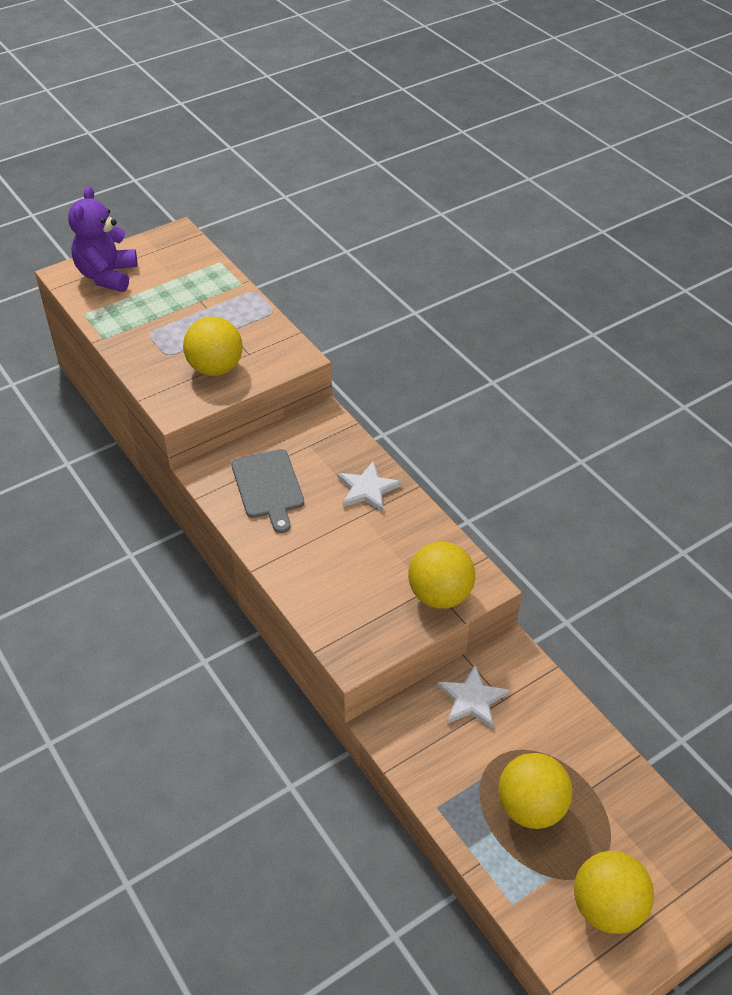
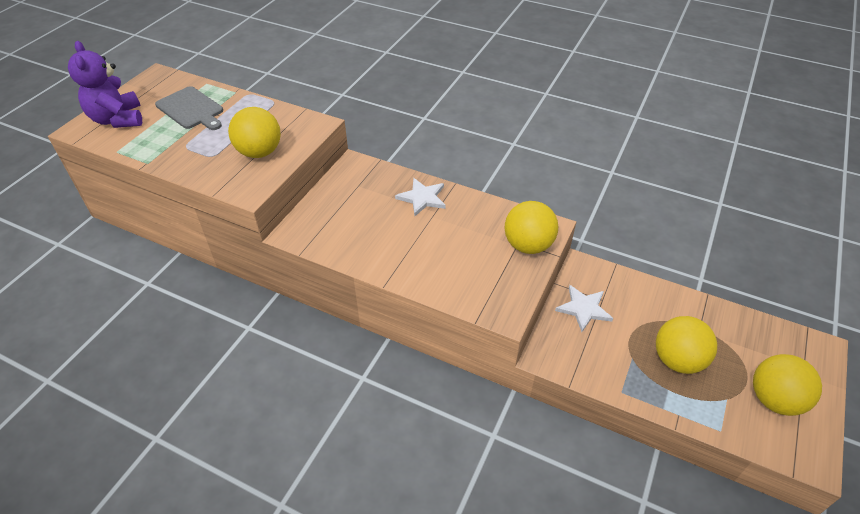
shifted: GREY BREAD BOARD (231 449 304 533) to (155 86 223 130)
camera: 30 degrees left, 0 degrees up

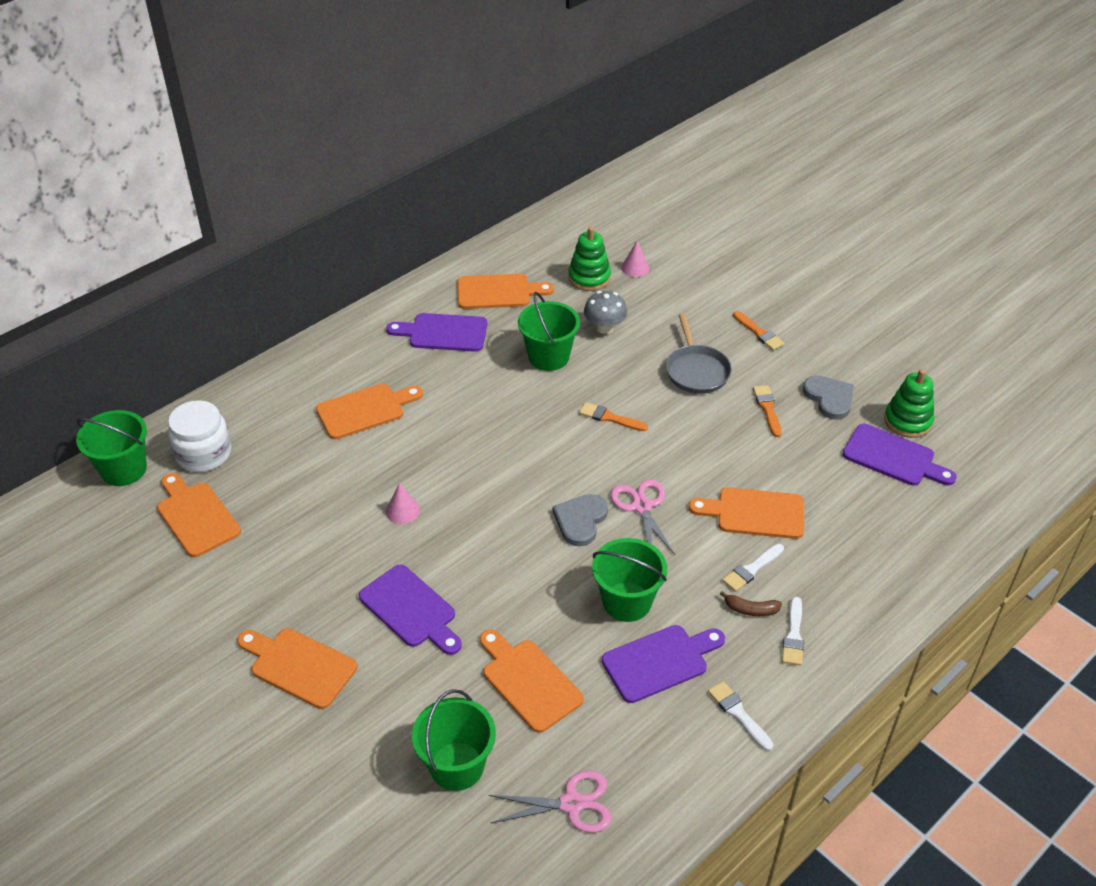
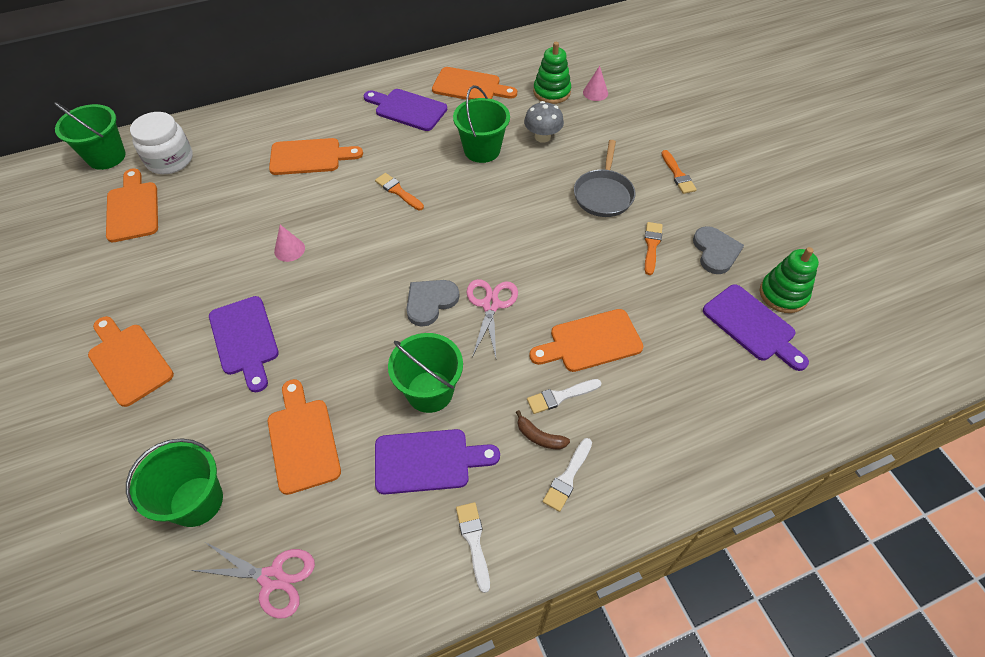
shifted: ORANGE-COLOURED PAINTBRUSH (579 402 648 431) to (375 173 424 210)
rotated: ORANGE-COLOURED BREAD BOARD (689 487 804 539) = (529 309 643 372) 45 degrees counterclockwise
camera: 20 degrees right, 10 degrees up

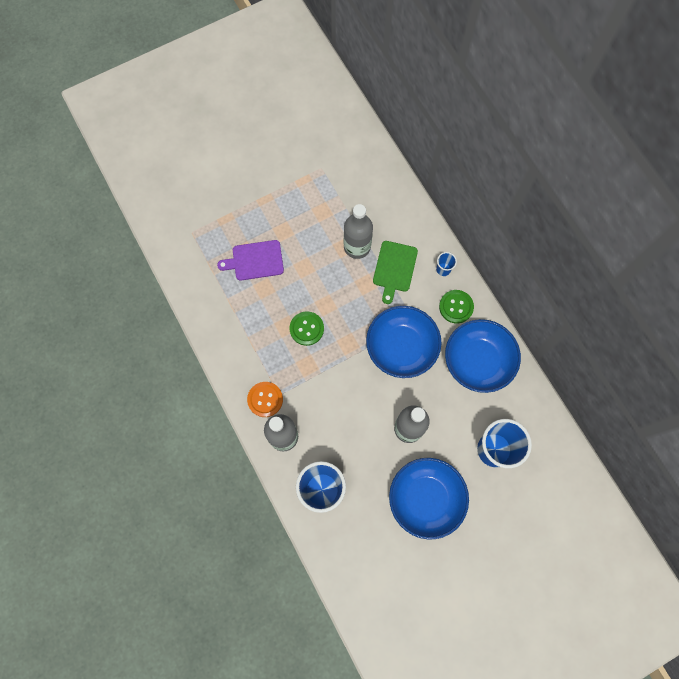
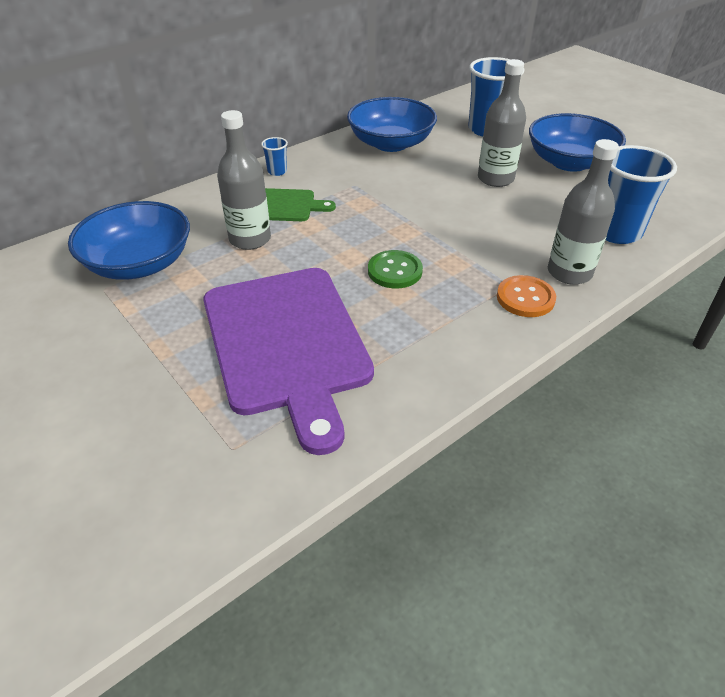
gone: LEAF-GREEN SHIRT BUTTON (439 290 474 323)
shifted: COBALT DEEP DISH (366 306 442 378) to (68 201 190 280)
scaled: PURPLE BREAD BOARD (217 240 284 281) = (203 268 374 455) x2.02
camera: 100 degrees left, 30 degrees down

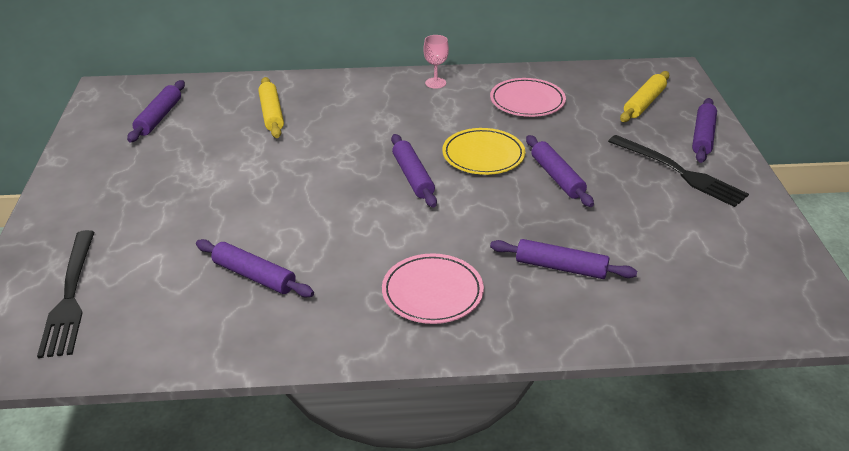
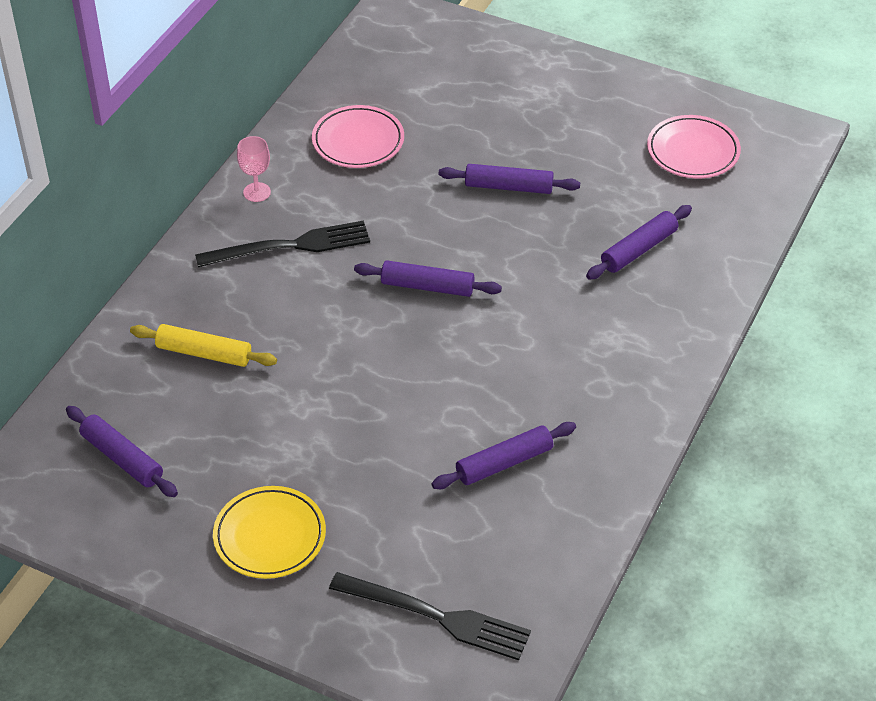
gone: BRIGHT YELLOW ROLLING PIN (620 71 669 122); PURPLE ROLLING PIN (692 98 717 163)
shifted: ROSE-PINK FLAT DISH (382 253 484 324) to (647 115 741 178); BRIGHT YELLOW FLAT DISH (442 128 525 175) to (213 486 326 579); EBONY DINNER FORK (608 135 749 207) to (195 220 370 267)
camera: 60 degrees left, 10 degrees up

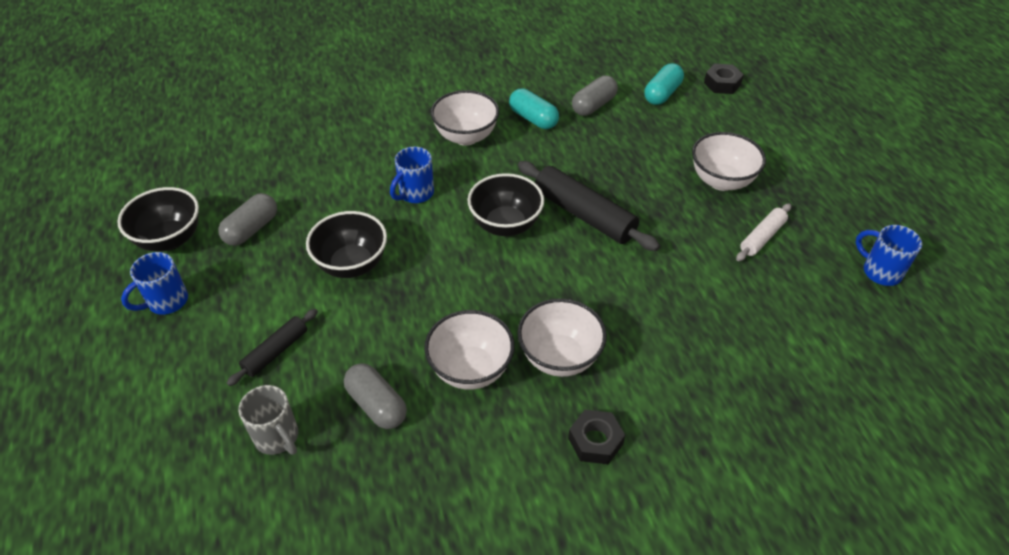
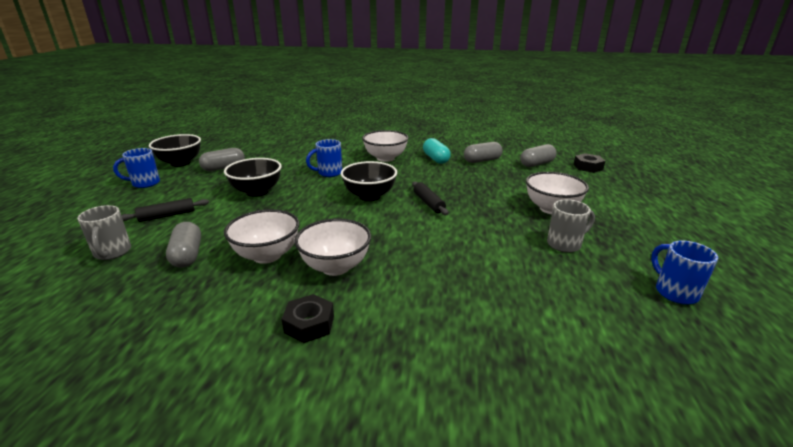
swapped: PURE WHITE ROLLING PIN (736 203 791 261) to GREY COFFEE MUG (547 199 595 253)
repainted: AQUA PILL (644 63 684 105) to GREY PILL (520 144 557 167)
scaled: EBONY ROLLING PIN (518 161 660 251) = (412 181 448 215) x0.56
camera: 25 degrees right, 20 degrees down

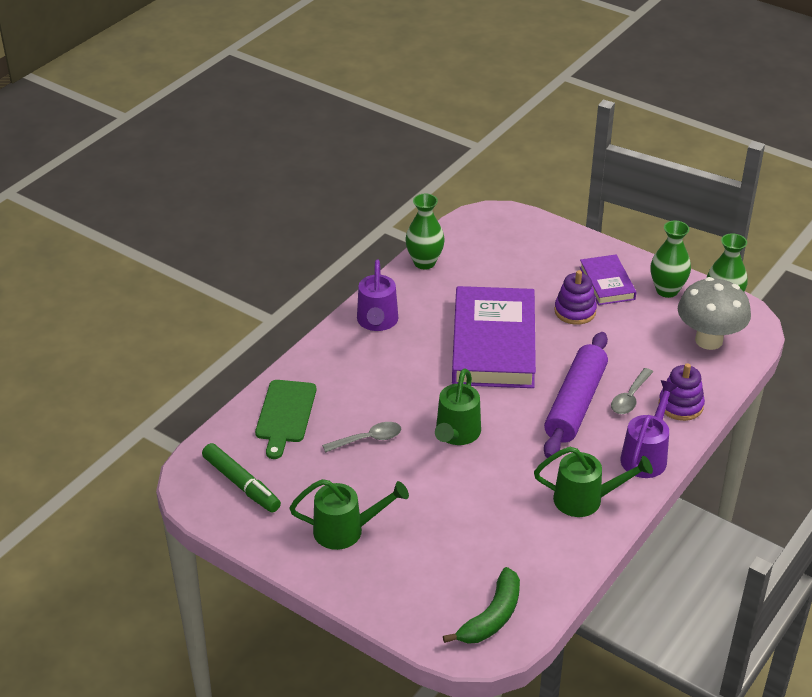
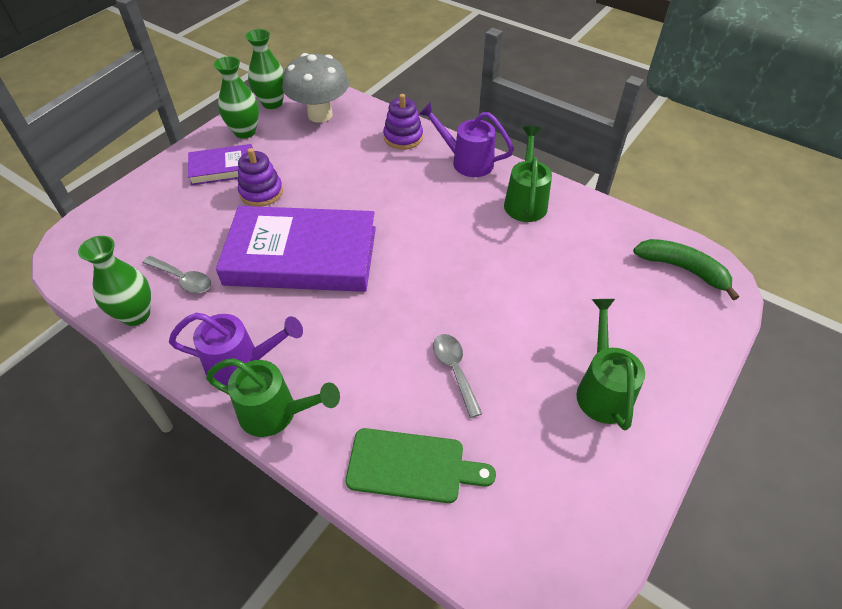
gone: LEAF-GREEN MARKER PEN (202 443 281 513); PURPLE ROLLING PIN (544 332 608 458)
shifted: LEAF-GREEN SPRINKLING CAN (435 368 481 445) to (206 358 340 437); GREY TABLESPOON (611 368 653 414) to (142 256 211 293)
camera: 90 degrees left, 10 degrees up

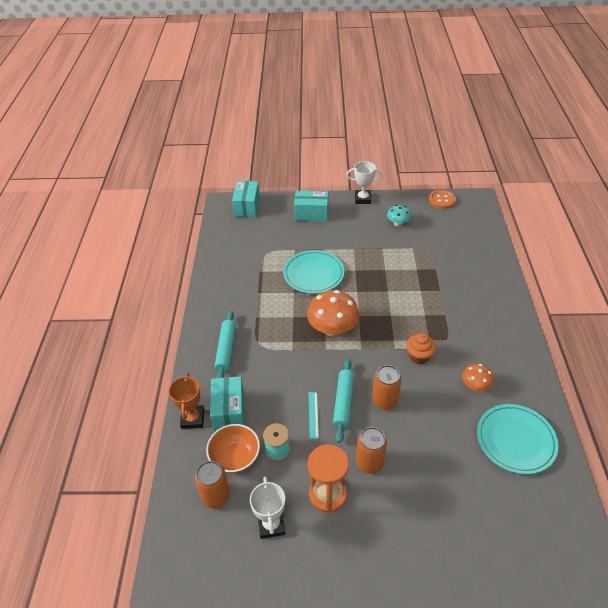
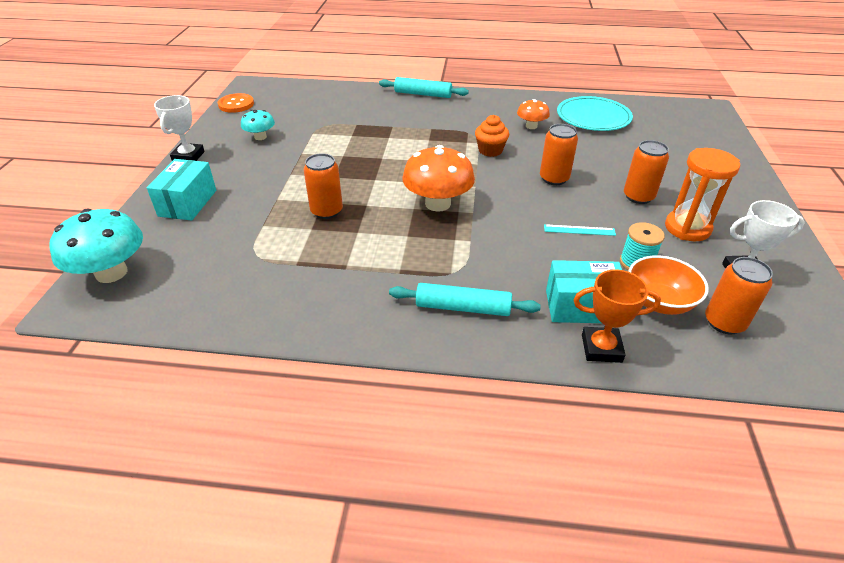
shifted: AQUA ROLLING PIN (333 358 354 443) to (379 77 469 98)
swapped: AQUA BOX (232 181 260 217) to AQUA FUNGUS (49 209 143 283); AQUA FLAT DISH (283 250 344 294) to ORANGE-COLOURED SODA CAN (304 153 343 219)
camera: 85 degrees left, 5 degrees down

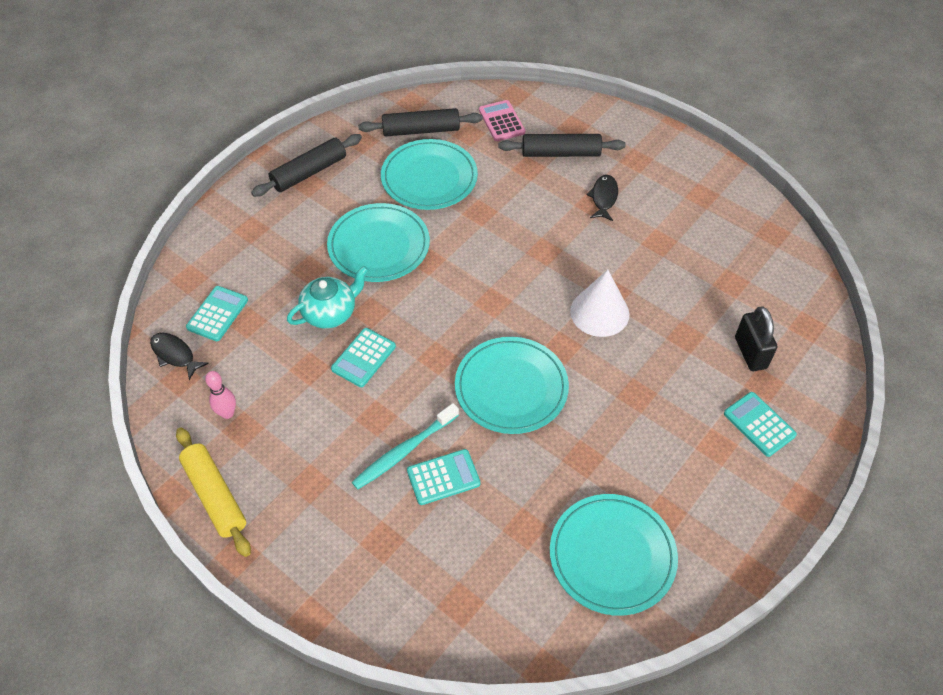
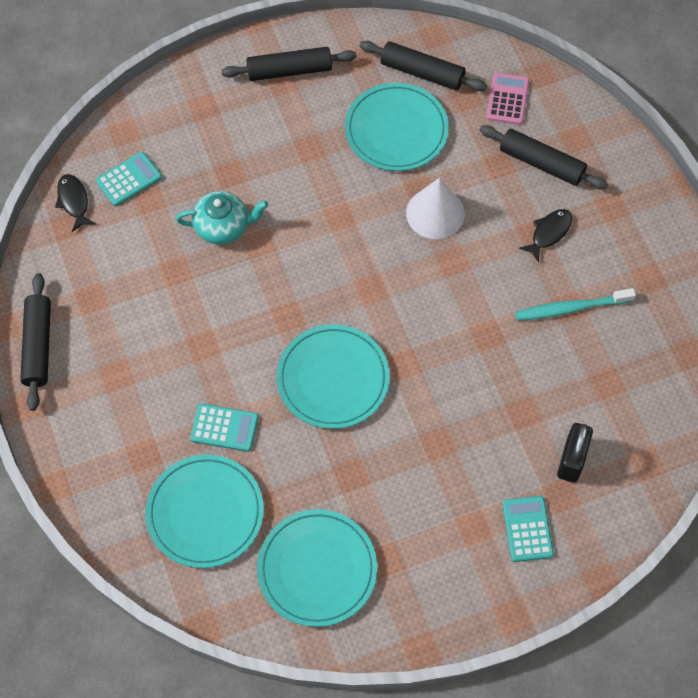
gone: ROSE-PINK SKITTLE (205 371 236 419); AQUA POCKET CALCULATOR (331 328 396 387)
shifted: AQUA FLAT DISH (327 203 430 282) to (145 454 264 568); AQUA TOOTH BRUSH (352 403 459 490) to (515 288 636 321); PURE WHITE SOLID CONE (570 270 629 337) to (406 178 465 239)
repainted: BRIGHT YELLOW ROLLING PIN (176 428 251 557) to EBONY ROLLING PIN (20 273 51 411)
camera: 30 degrees right, 10 degrees up

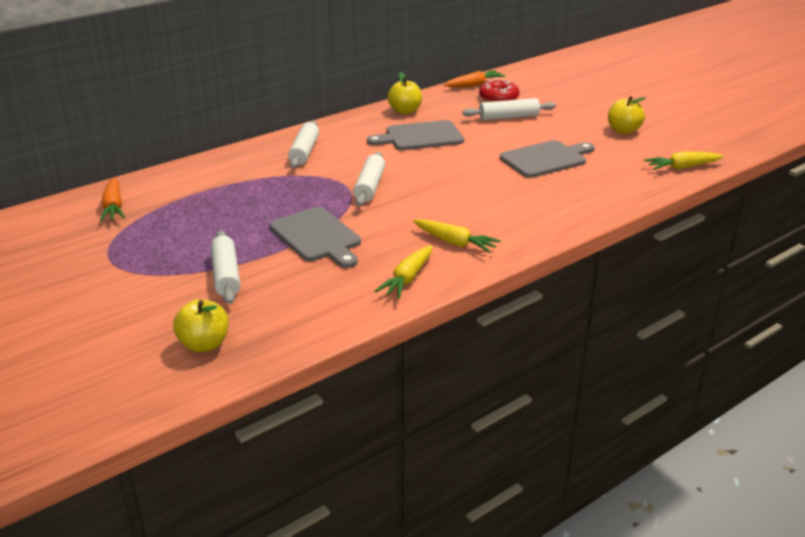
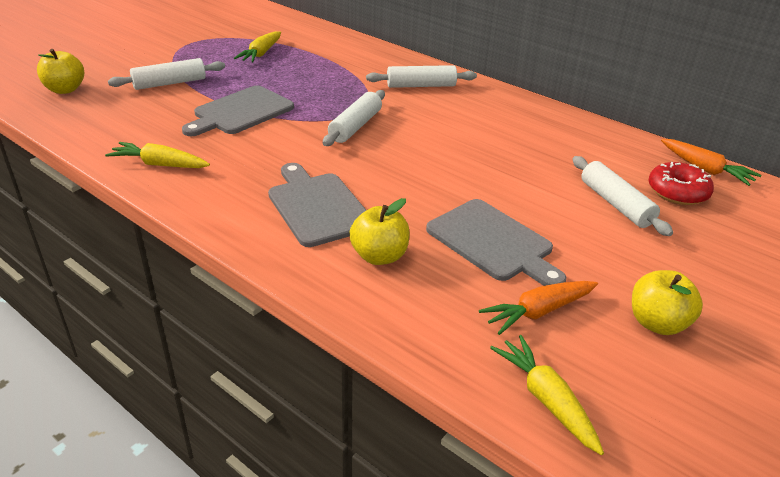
shifted: ORANGE-COLOURED TOY CARROT (100 178 125 221) to (479 281 598 335); GREY BREAD BOARD (367 120 464 150) to (268 163 366 247); BRIGHT YELLOW APPLE (388 72 422 114) to (349 198 410 265); BRIGHT YELLOW TOY CARROT (413 219 501 253) to (234 31 281 62)
rotated: PURE WHITE ROLLING PIN (353 152 385 206) = (323 90 385 146) 60 degrees counterclockwise
camera: 75 degrees right, 5 degrees up

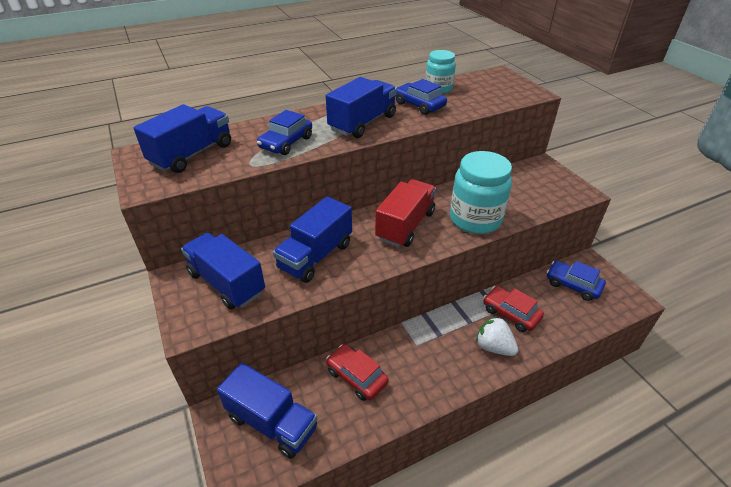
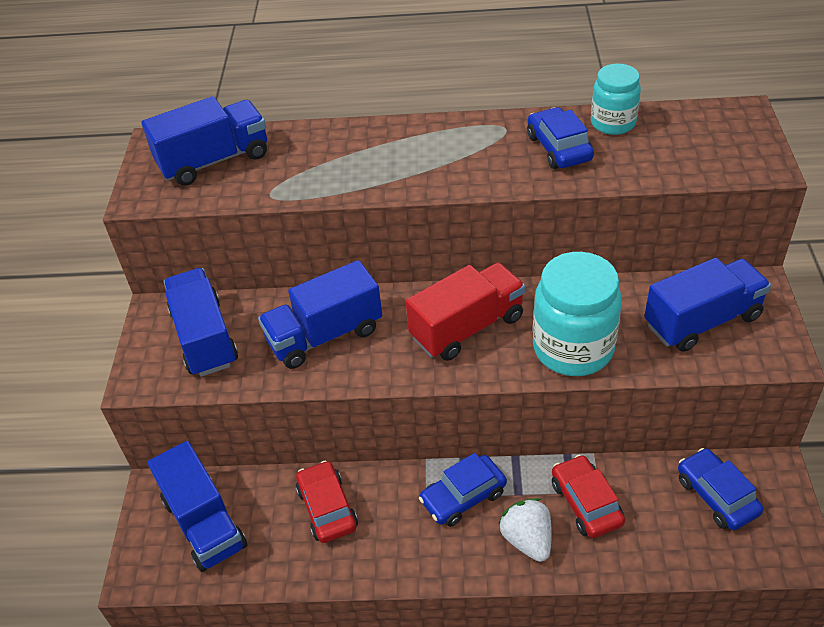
shifted: COBALT TOY CAR (257 110 312 155) to (419 453 507 527); COBALT TRUCK (326 77 397 138) to (644 258 771 352)
camera: 30 degrees right, 5 degrees up

